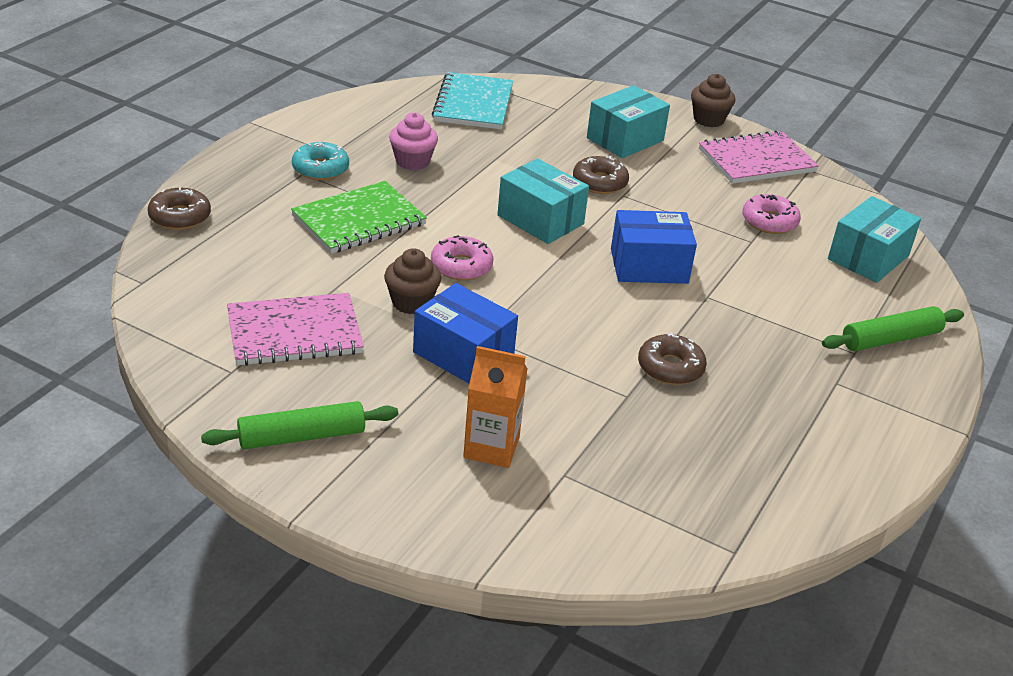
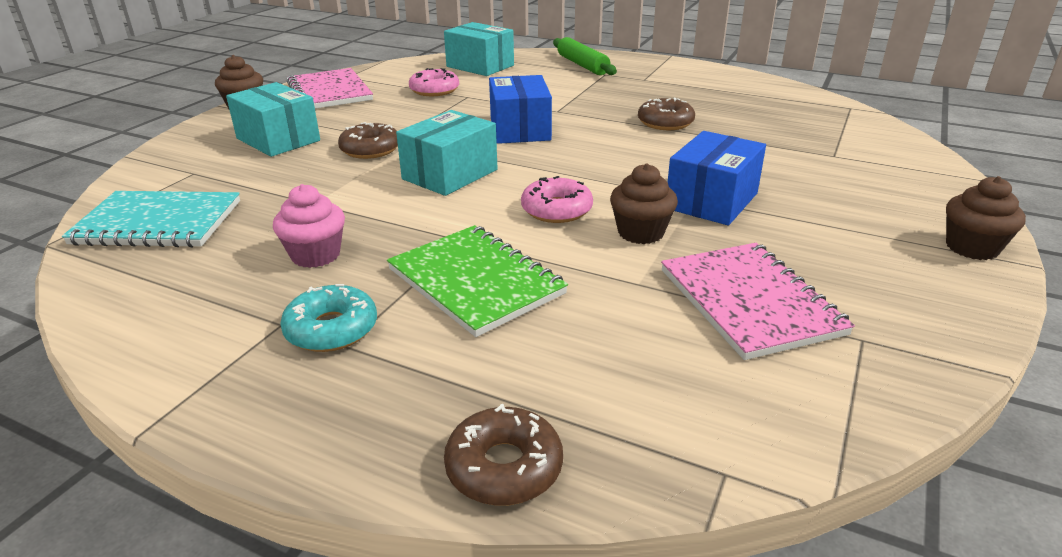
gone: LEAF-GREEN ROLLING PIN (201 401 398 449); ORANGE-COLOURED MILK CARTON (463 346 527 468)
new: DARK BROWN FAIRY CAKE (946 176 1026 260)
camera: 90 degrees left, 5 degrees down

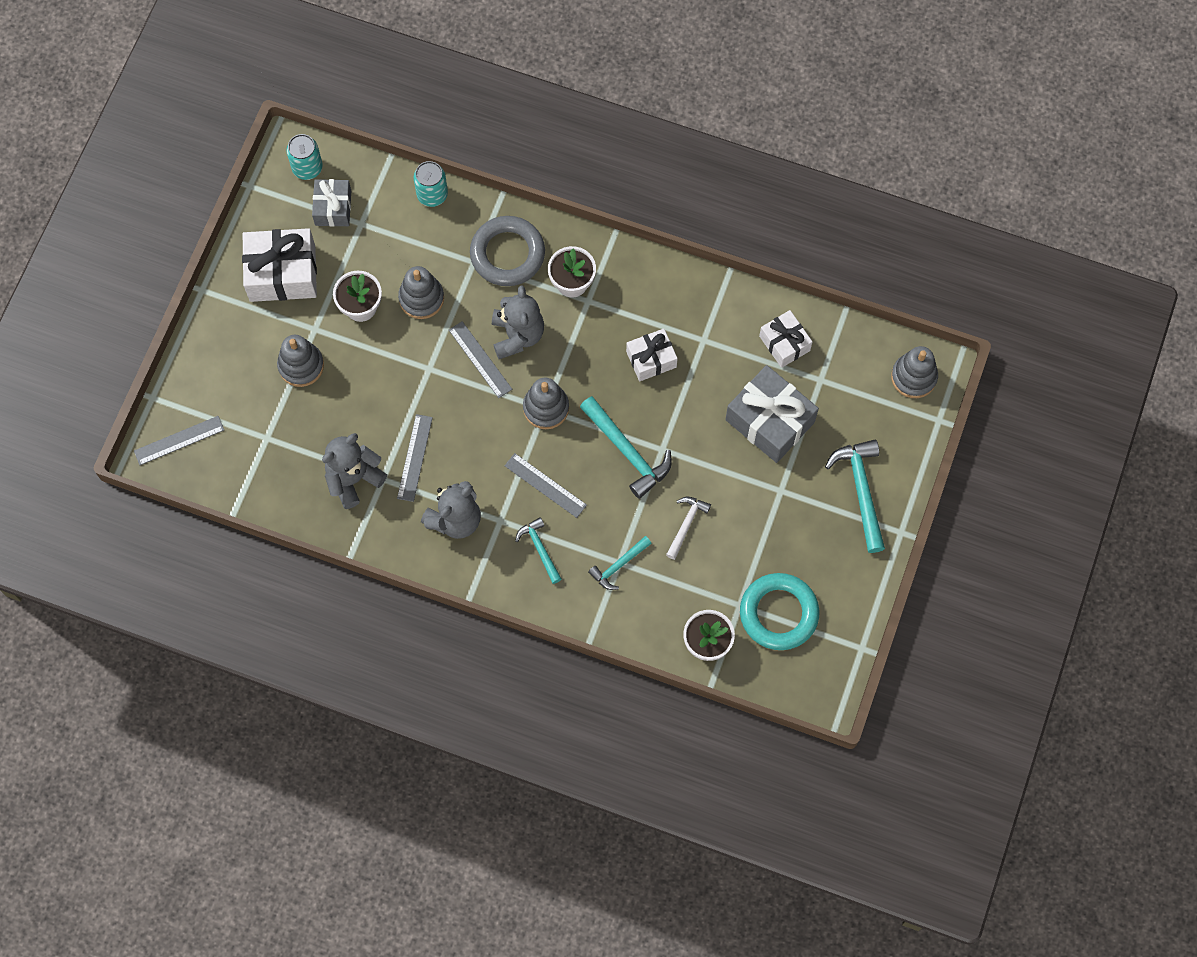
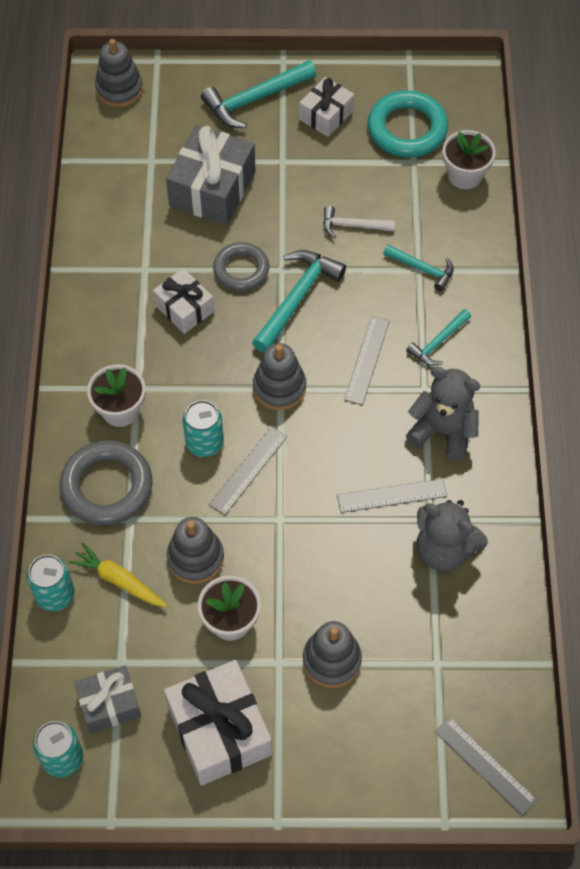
new: BRIGHT YELLOW TOY CARROT (69 543 168 607); GREY RING (213 242 269 291)
shifted: PURE WHITE PRESENT (759 310 812 368) to (299 77 354 137)
swapped: GREY TEDDY BEAR (492 285 544 359) to AQUA SODA CAN (183 400 224 457)
camera: 110 degrees left, 10 degrees down

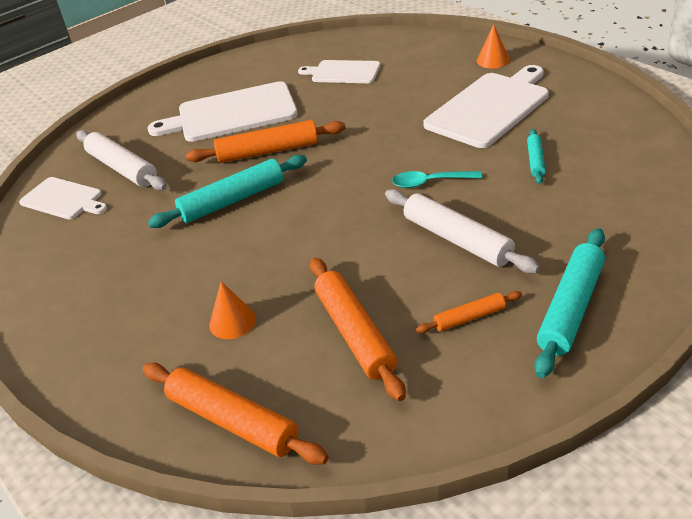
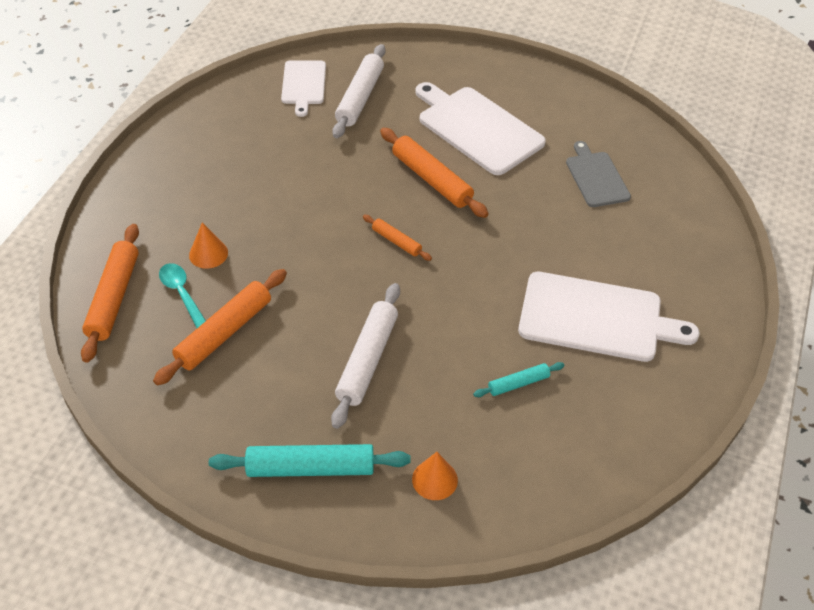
gone: AQUA ROLLING PIN (148 155 307 228)
shifted: AQUA TABLESPOON (392 171 482 188) to (159 263 206 328); ORANGE-COLOURED ROLLING PIN (416 291 522 333) to (363 215 432 261); ORANGE-COLOURED SOLID CONE (477 24 510 68) to (412 452 458 500)
repainted: PURE WHITE BREAD BOARD (298 60 381 83) to GREY BREAD BOARD (566 141 631 207)
camera: 55 degrees right, 10 degrees up

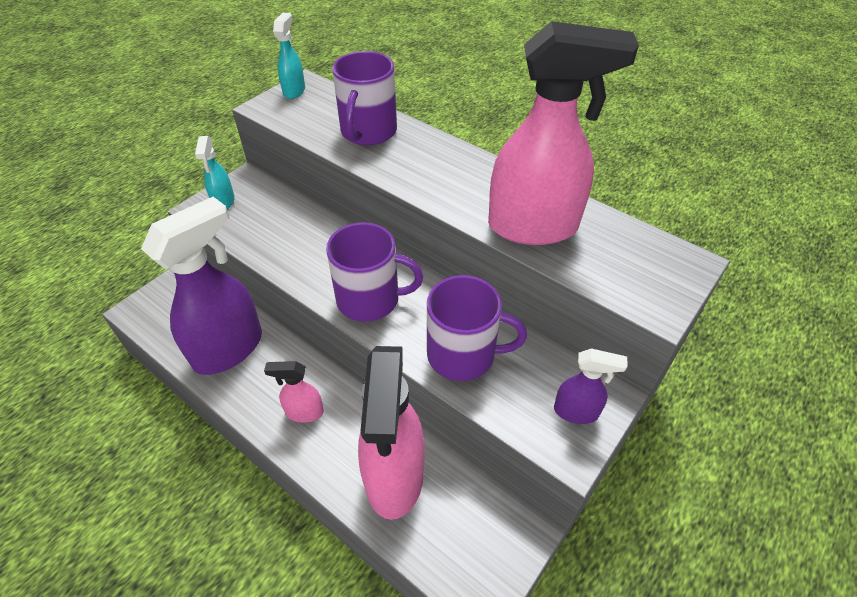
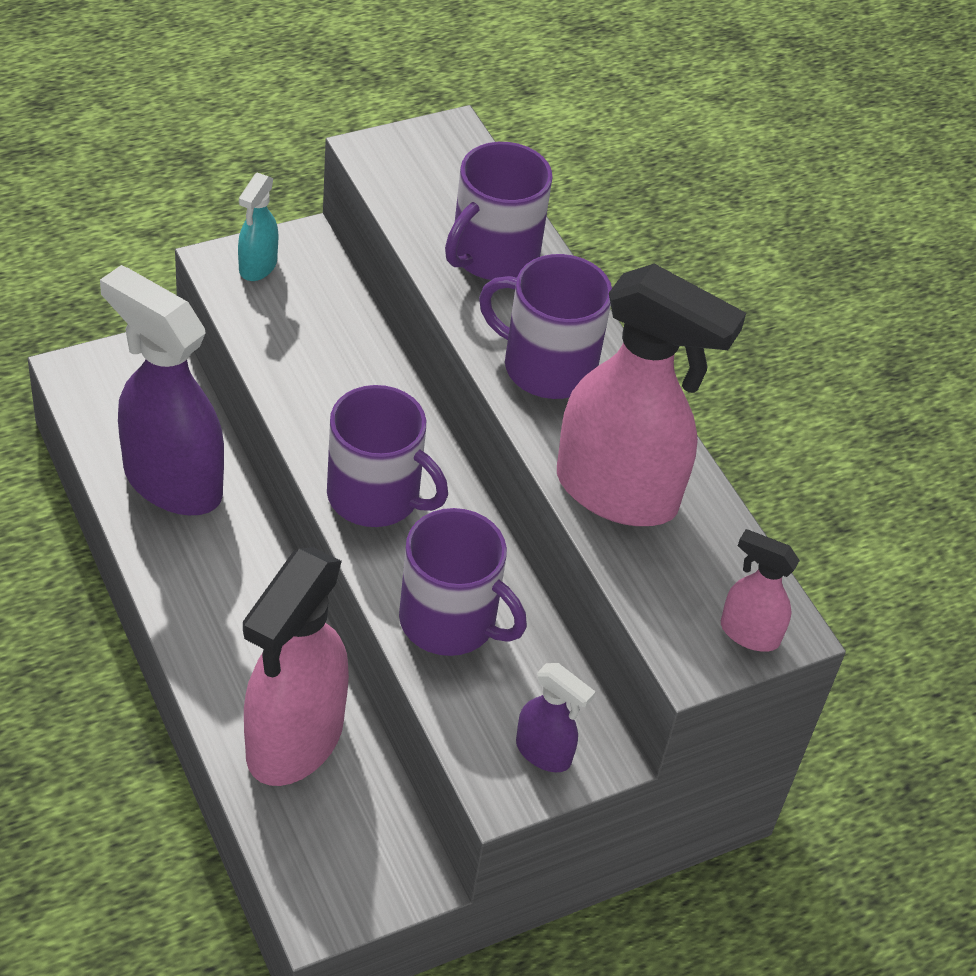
gone: AQUA SPRAY CLEANER (273 13 305 99)
new: PURPLE COFFEE MUG (479 254 612 399)
shifted: ROSE-PINK SPRAY CLEANER (264 361 324 423) to (721 529 800 652)
rotated: PURPLE SPRAY CLEANER (141 197 262 375) = (100 265 224 515) 120 degrees counterclockwise
camera: 20 degrees right, 0 degrees up

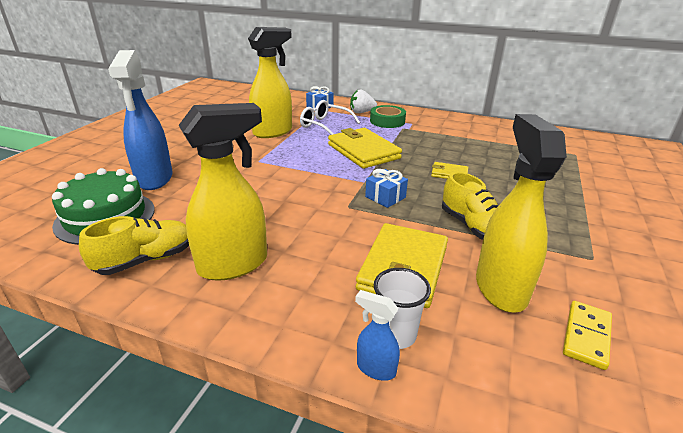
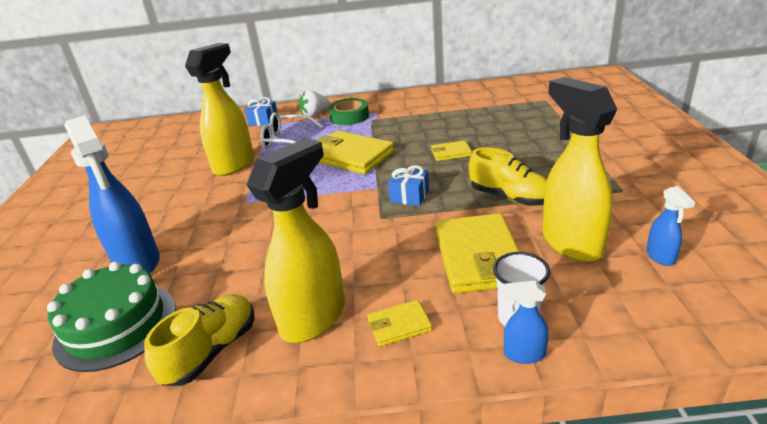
new: BRIGHT YELLOW WALLET (367 300 432 346)
swapped: BRIGHT YELLOW DOMINO PIECE (563 301 612 370) to COBALT SPRAY CLEANER (646 186 695 266)
camera: 20 degrees left, 0 degrees up

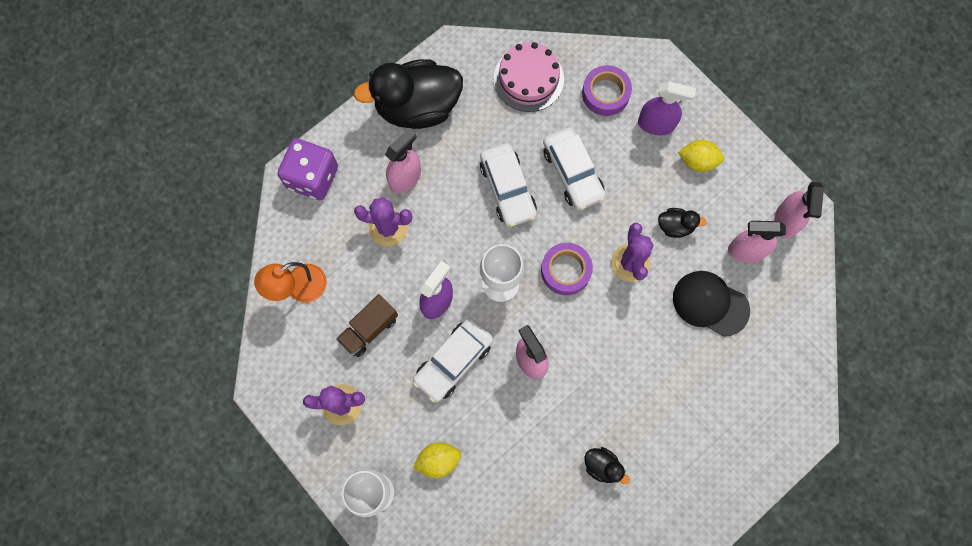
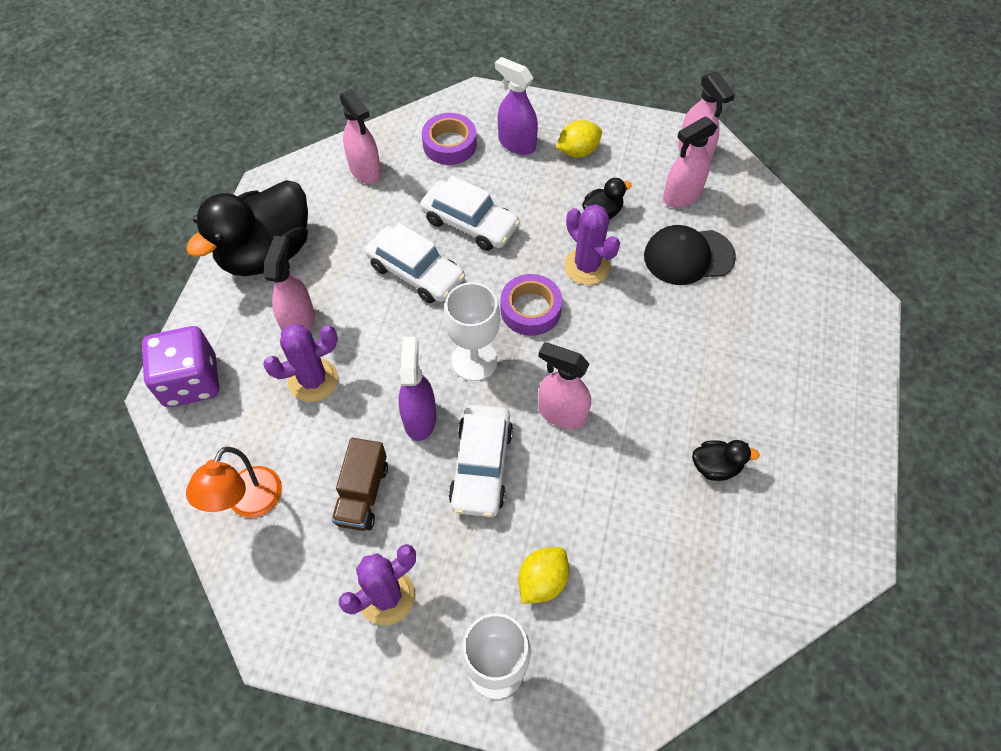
swapped: ROSE-PINK LAYER CAKE (493 42 564 112) to ROSE-PINK SPRAY CLEANER (340 89 381 184)
rotated: PURPLE SPRAY CLEANER (638 81 696 135) = (495 57 538 155) 120 degrees counterclockwise
camera: 35 degrees left, 15 degrees down

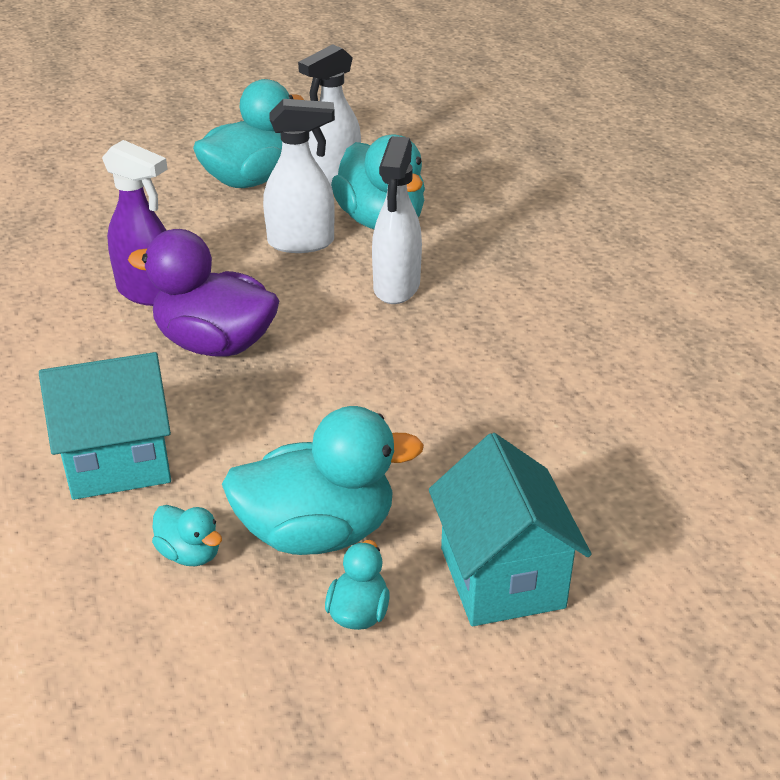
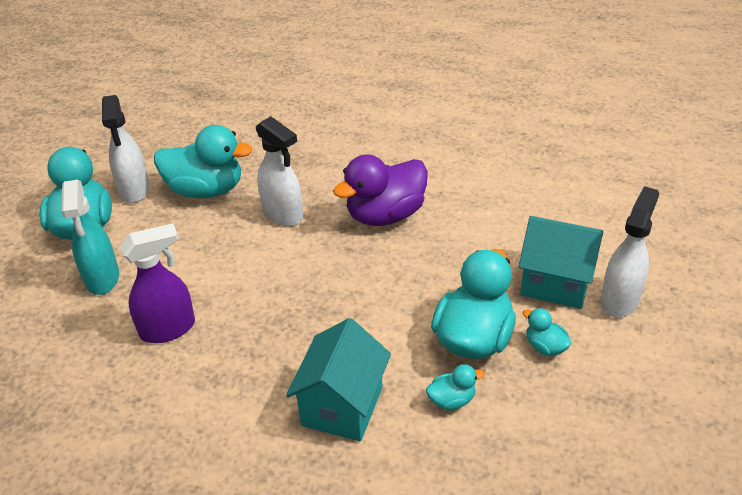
new: AQUA SPRAY CLEANER (62 180 119 295)
shifted: PURPLE TOY DUCK (128 229 279 357) to (333 154 428 226); PURE WHITE SPRAY CLEANER (263 99 335 253) to (601 186 659 318)
camera: 55 degrees left, 5 degrees up

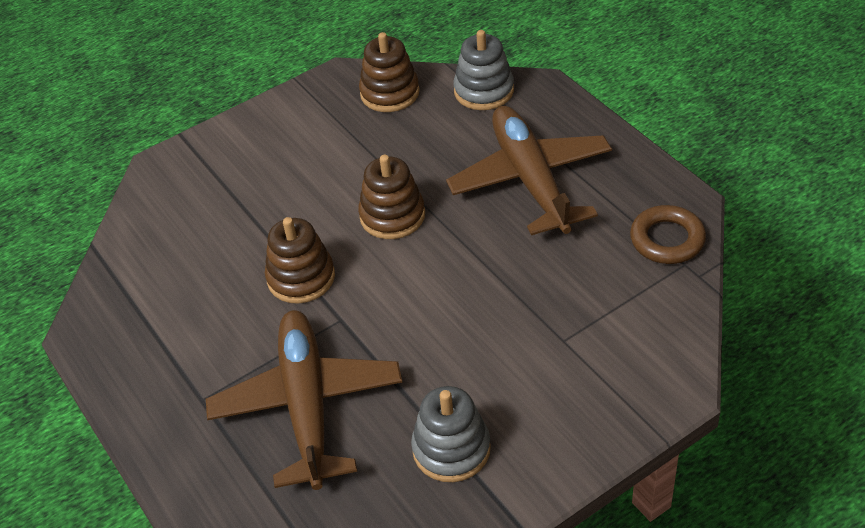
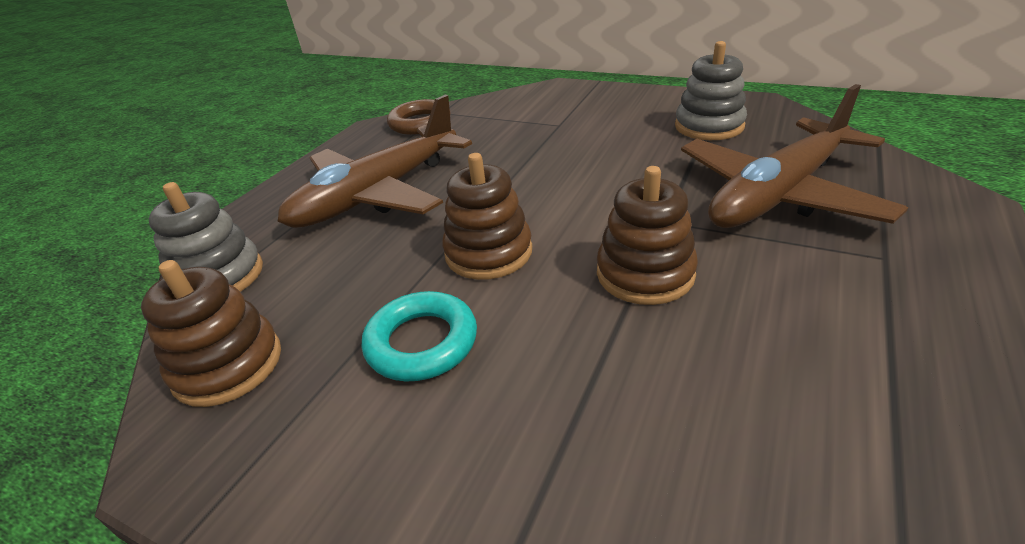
new: AQUA RING (362 291 477 381)
camera: 120 degrees left, 10 degrees down

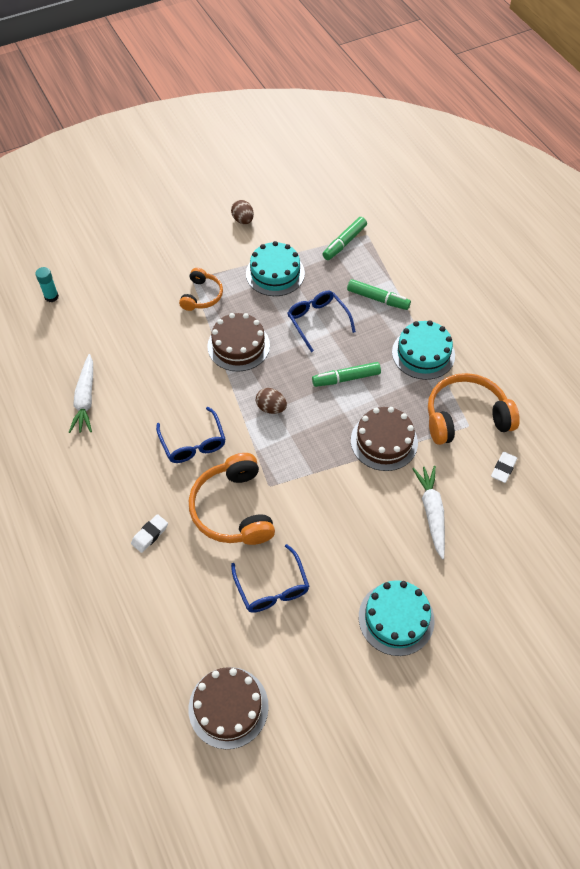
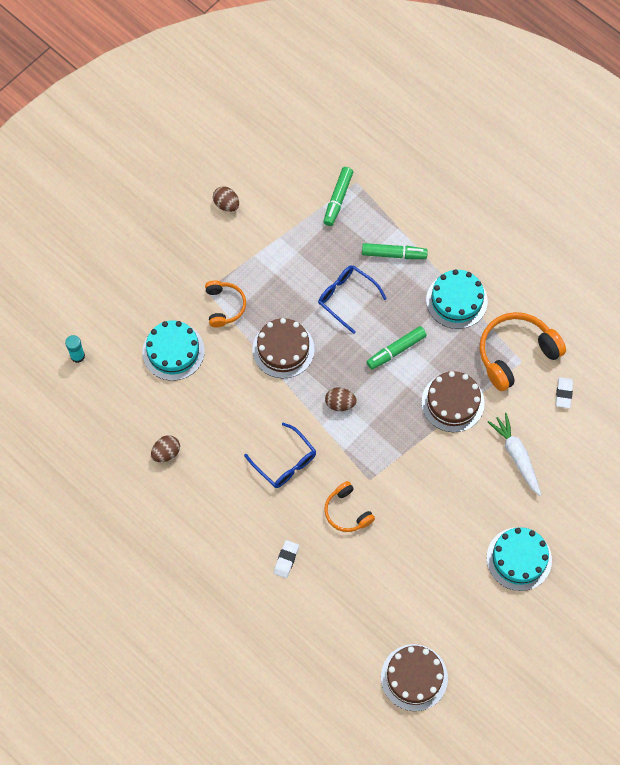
gone: COBALT GLASSES (231 544 309 613)
shifted: AQUA LAYER CAKE (246 241 305 296) to (142 321 205 381)
swapped: PURE WHITE TOY CARROT (69 354 93 433) to DARK BROWN EGG SHAPE (151 435 180 462)
scaled: ORANGE-COLOURED OVER-EAR HEADPHONES (189 453 275 545) = (324 481 375 532) x0.58
camera: 20 degrees left, 10 degrees up

